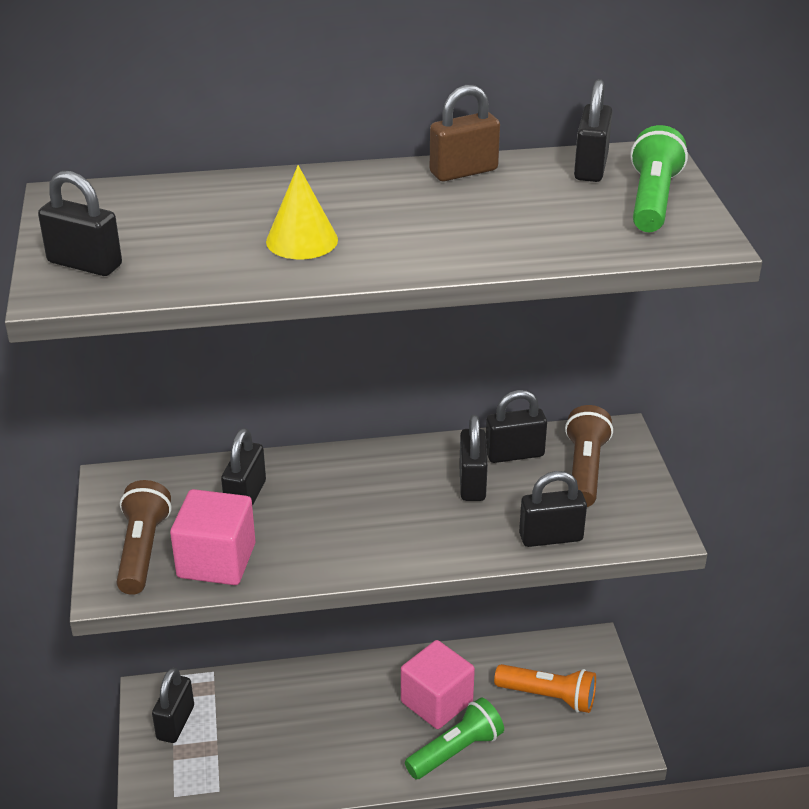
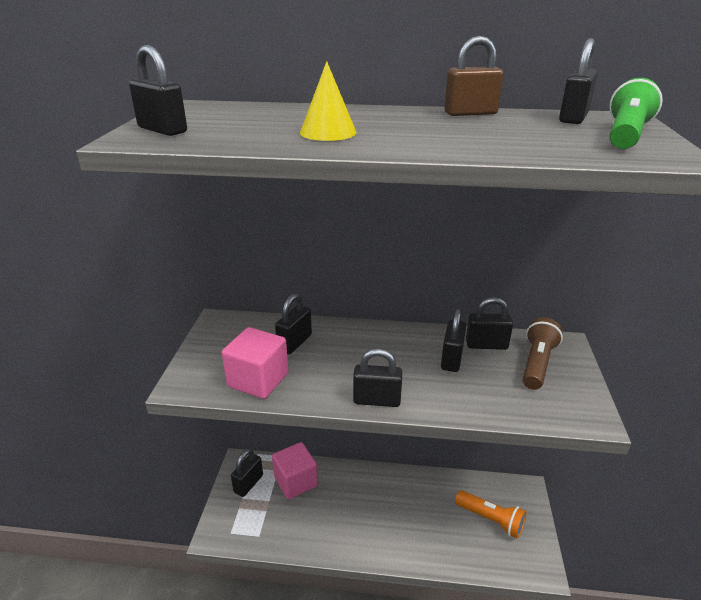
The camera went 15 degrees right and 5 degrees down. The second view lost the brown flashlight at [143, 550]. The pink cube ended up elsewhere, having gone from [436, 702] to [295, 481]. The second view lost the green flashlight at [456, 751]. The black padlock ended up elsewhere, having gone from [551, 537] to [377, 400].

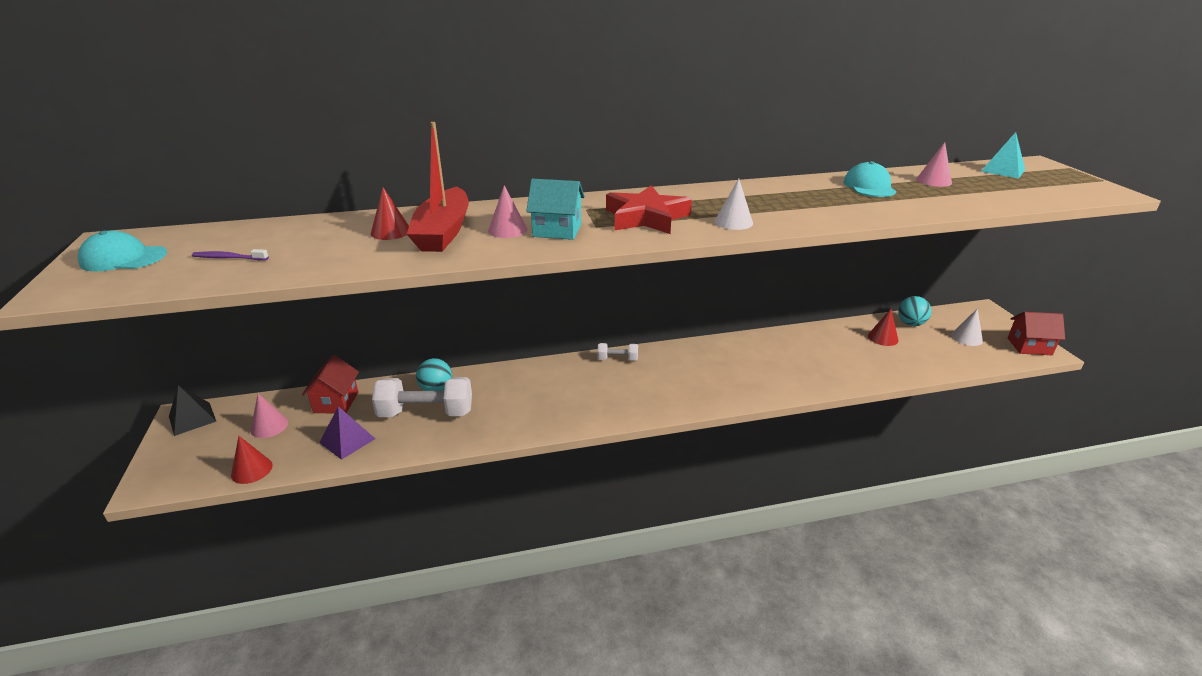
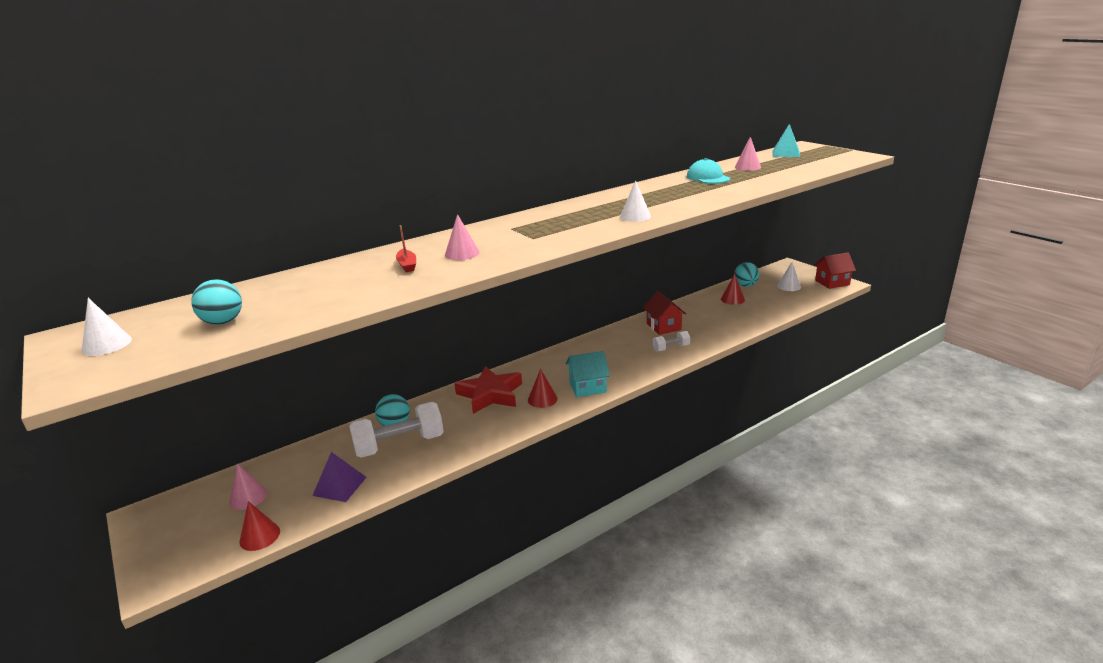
The camera went 20 degrees left and 5 degrees down. Where the turquoise cap stood at [123, 258], the white cone came to stand at [107, 344]. The second view lost the black pyramid at [192, 418]. Where the purple toothbrush stood at [229, 258], the turquoise ball came to stand at [223, 322]. The red house ended up elsewhere, having gone from [336, 402] to [663, 327]. The red cone ended up elsewhere, having gone from [391, 231] to [542, 399]. The size of the red boat at [443, 232] changed by a factor of 0.43. The turquoise house ended up elsewhere, having gone from [557, 230] to [587, 387]. The white dumbbell ended up elsewhere, having gone from [617, 359] to [671, 348]. The red star ended up elsewhere, having gone from [646, 217] to [490, 394].

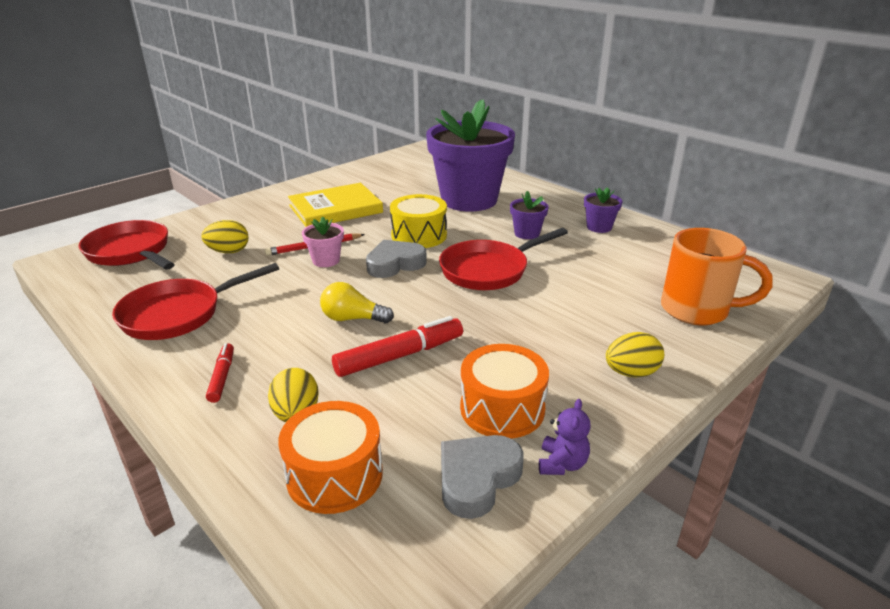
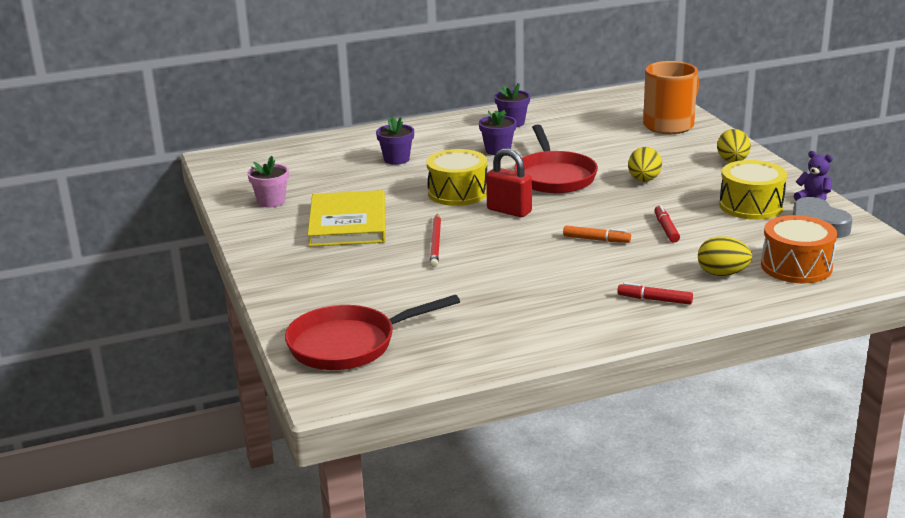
The camera went 65 degrees left and 5 degrees down. The second view lost the red pan at [179, 314]. The yellow egg ended up elsewhere, having gone from [228, 251] to [644, 180]. The pink flower pot ended up elsewhere, having gone from [326, 260] to [271, 201]. Where the yellow light bulb stood at [353, 318], the orange marker came to stand at [596, 239]. The size of the red marker at [399, 355] changed by a factor of 0.57. Where the grey heart stood at [395, 264], the red padlock came to stand at [509, 211]. The size of the purple flower pot at [469, 200] changed by a factor of 0.40. What was the orange drum at [502, 408] turned into the yellow drum at [751, 206].

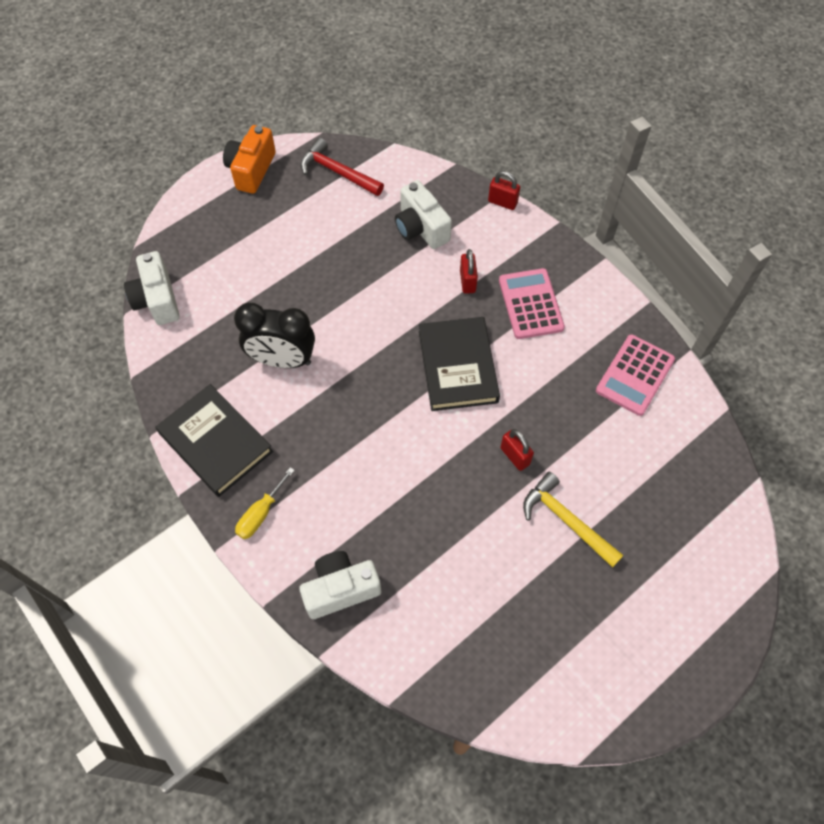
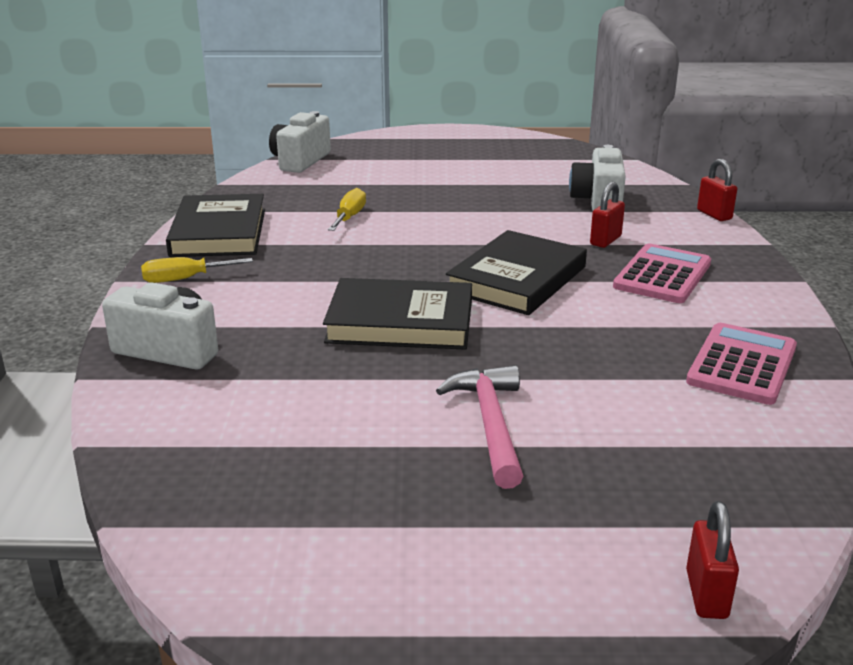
The camera went 40 degrees right and 35 degrees down. The second view lost the orange camera at [251, 170]. Where the black clock stood at [282, 360], the yellow screwdriver came to stand at [349, 217]. The second view lost the red hammer at [337, 172]. The red padlock ended up elsewhere, having gone from [515, 456] to [706, 594]. What was the yellow hammer at [566, 521] turned into the pink hammer at [490, 424]. The pink calculator at [635, 375] ended up facing another way, 135 degrees clockwise from before. The second view gained the black book at [400, 321].

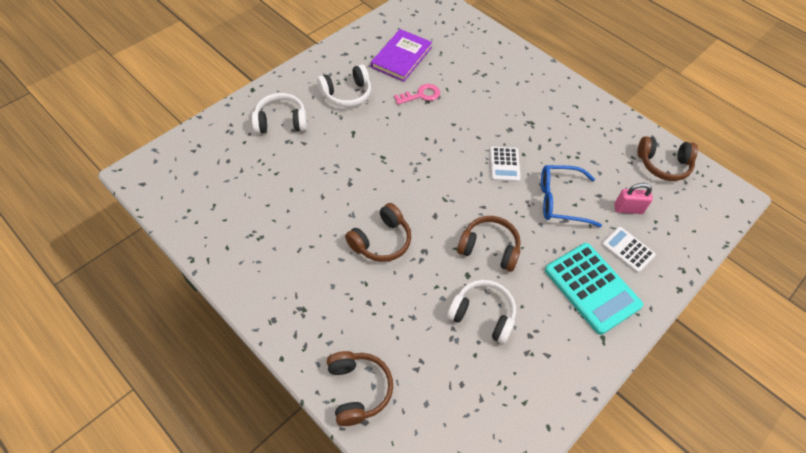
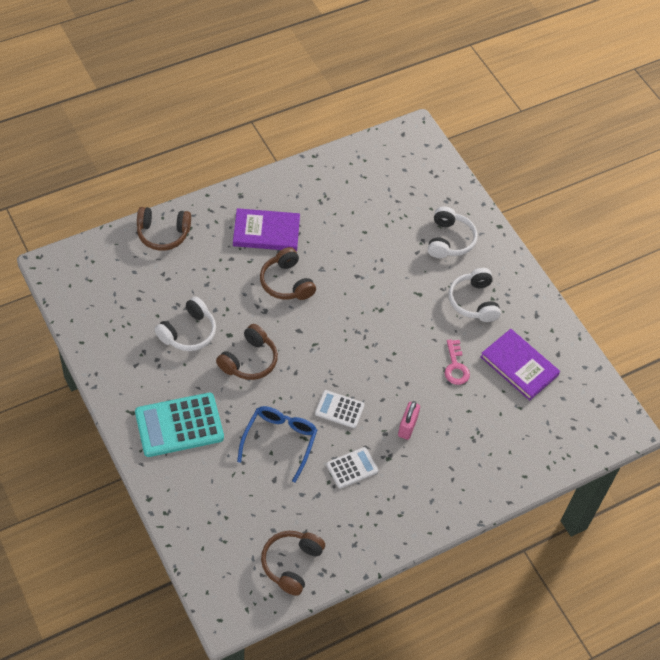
The camera went 105 degrees right and 0 degrees up. The white calculator ended up elsewhere, having gone from [627, 250] to [352, 468]. The pink padlock ended up elsewhere, having gone from [628, 209] to [407, 427]. The second view gained the purple book at [266, 232].

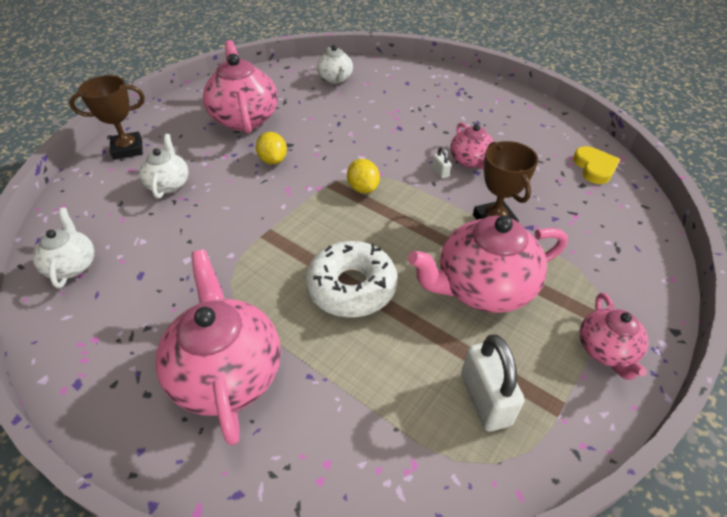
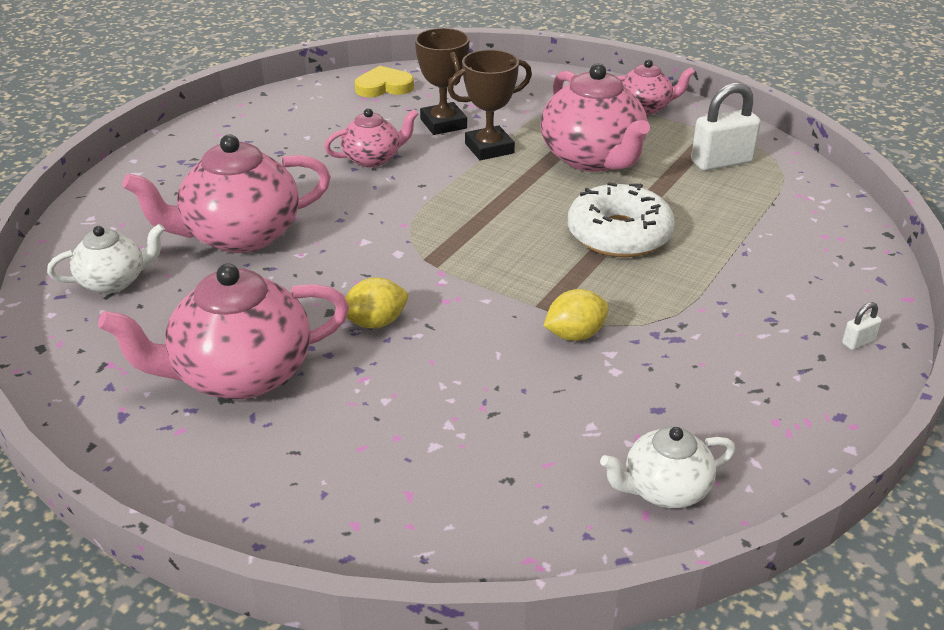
The camera went 95 degrees left and 10 degrees down. The brown trophy ended up elsewhere, having gone from [128, 149] to [443, 124]. The second view lost the white teapot at [169, 184]. The pink teapot ended up elsewhere, having gone from [227, 372] to [239, 236]. The yellow lemon ended up elsewhere, having gone from [363, 188] to [575, 335]. The white padlock ended up elsewhere, having gone from [440, 172] to [858, 342].

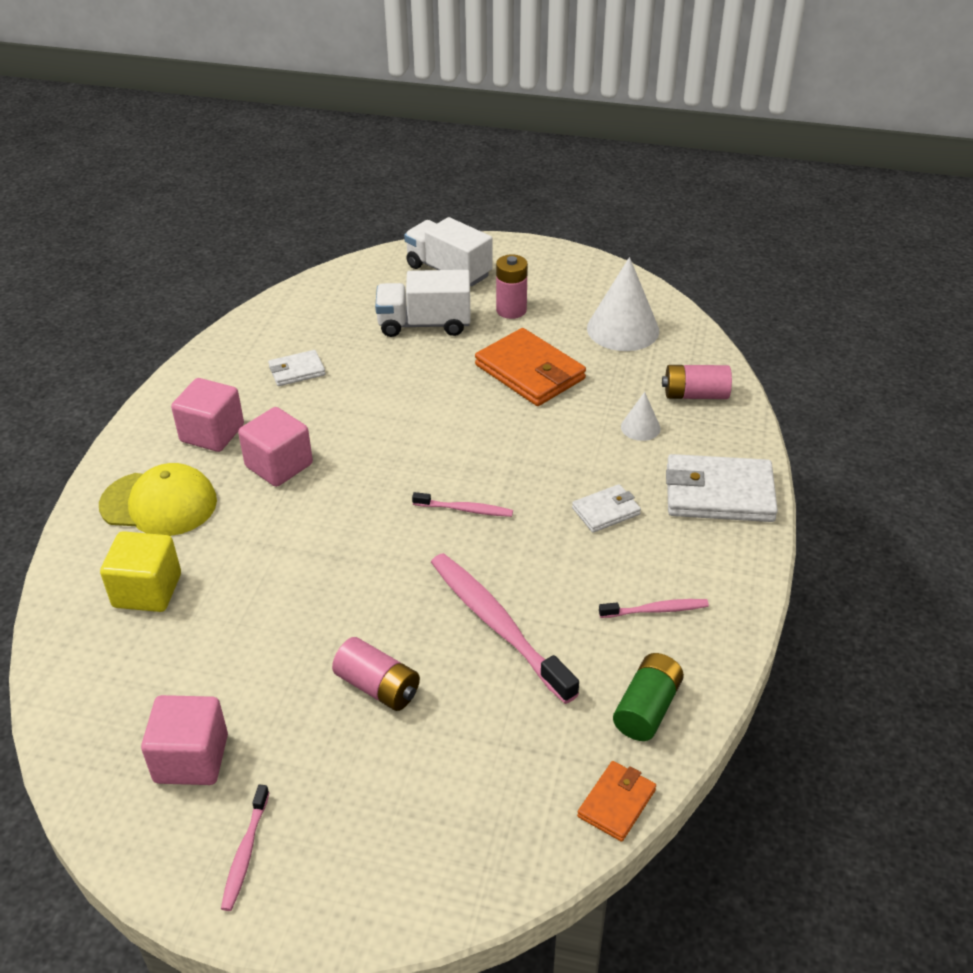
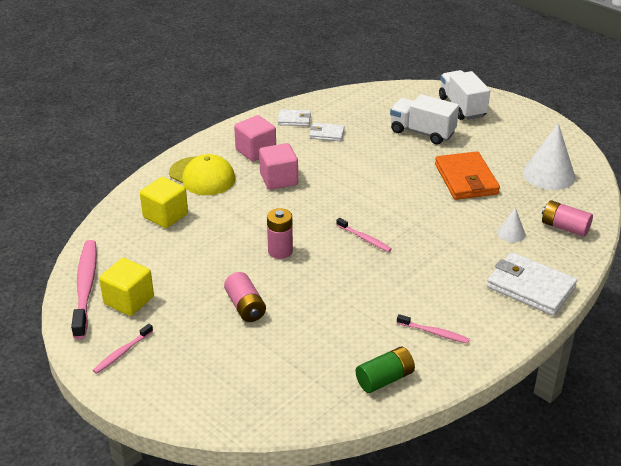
The camera went 30 degrees right and 5 degrees down. What was the pink cube at [191, 758] turned into the yellow cube at [129, 300]. The pink toothbrush ended up elsewhere, having gone from [497, 625] to [86, 287]. The pink battery ended up elsewhere, having gone from [511, 310] to [280, 251]. The white wallet ended up elsewhere, having gone from [606, 511] to [294, 120]. The second view lost the orange wallet at [616, 803].

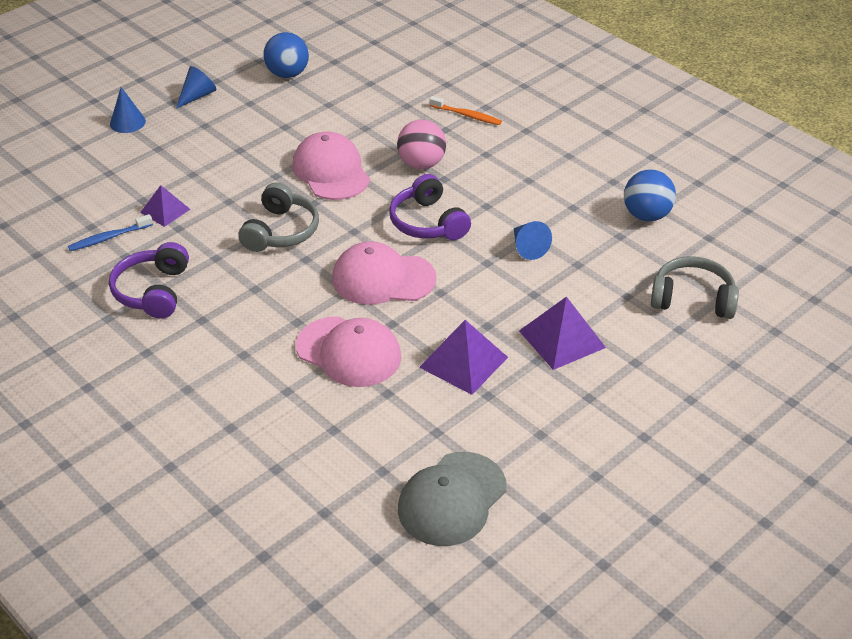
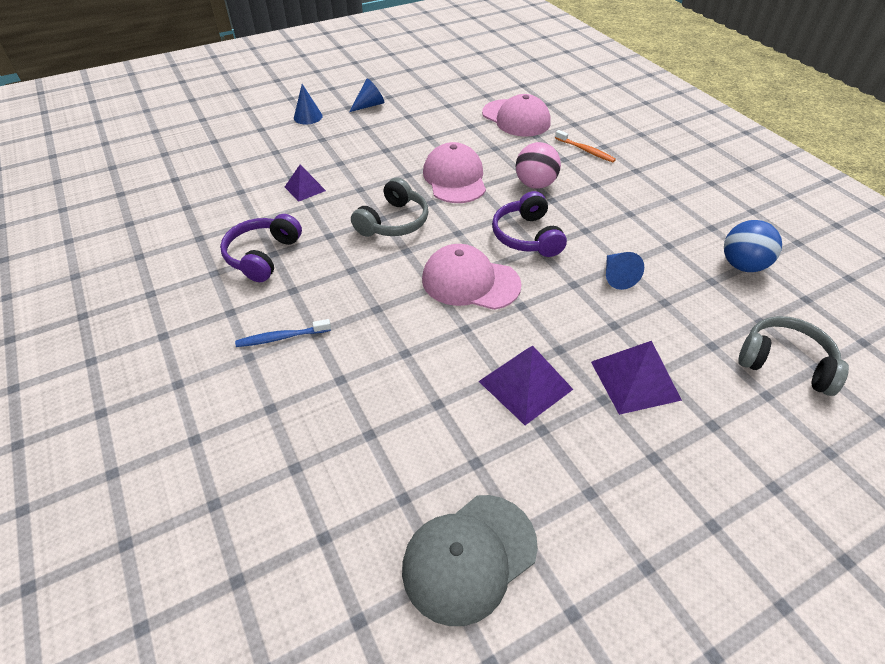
The camera went 15 degrees right and 5 degrees up. The blue toothbrush ended up elsewhere, having gone from [109, 238] to [281, 337]. The second view lost the blue ball at [287, 74]. The pink cap ended up elsewhere, having gone from [349, 352] to [516, 118].

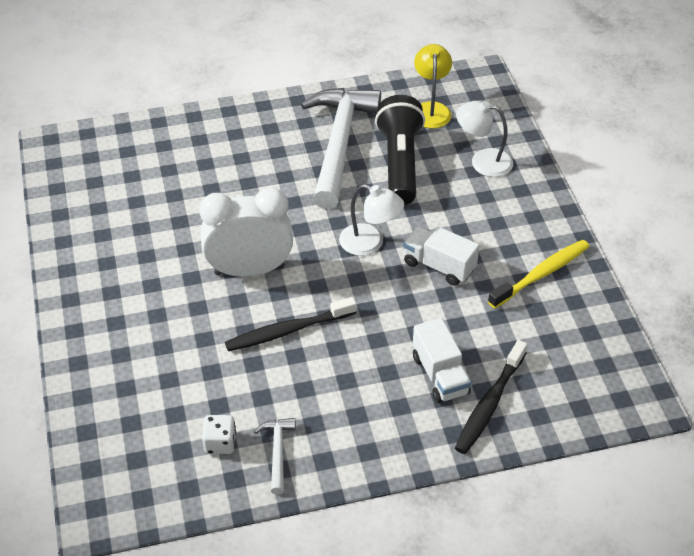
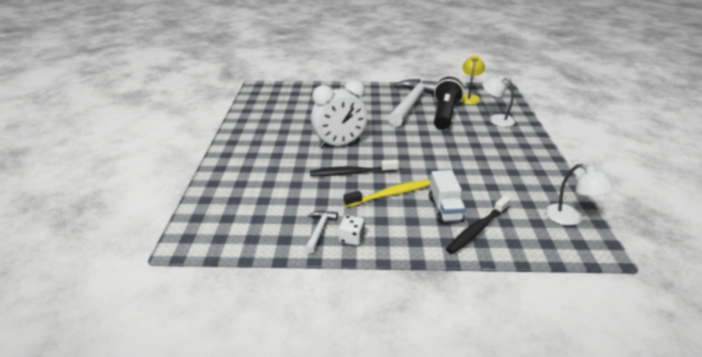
The camera went 15 degrees right and 15 degrees down. The white clock at [249, 270] ended up facing another way, 150 degrees clockwise from before. The white dice ended up elsewhere, having gone from [220, 443] to [351, 239]. The white lamp ended up elsewhere, having gone from [370, 243] to [570, 218]. The second view lost the white truck at [439, 266]. The yellow toothbrush ended up elsewhere, having gone from [541, 274] to [390, 194].

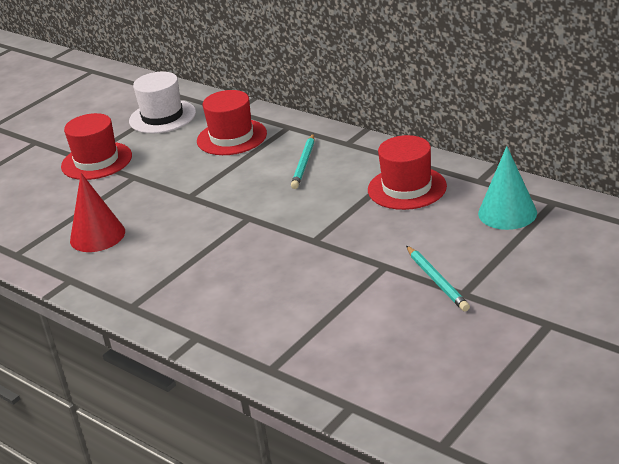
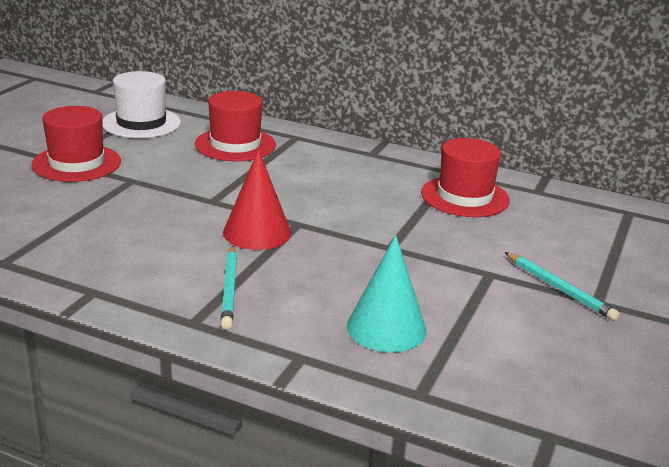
The camera went 20 degrees left and 5 degrees down. The red cone ended up elsewhere, having gone from [97, 236] to [257, 232]. The turquoise pencil ended up elsewhere, having gone from [304, 163] to [230, 289]. The turquoise cone ended up elsewhere, having gone from [507, 213] to [386, 328].

